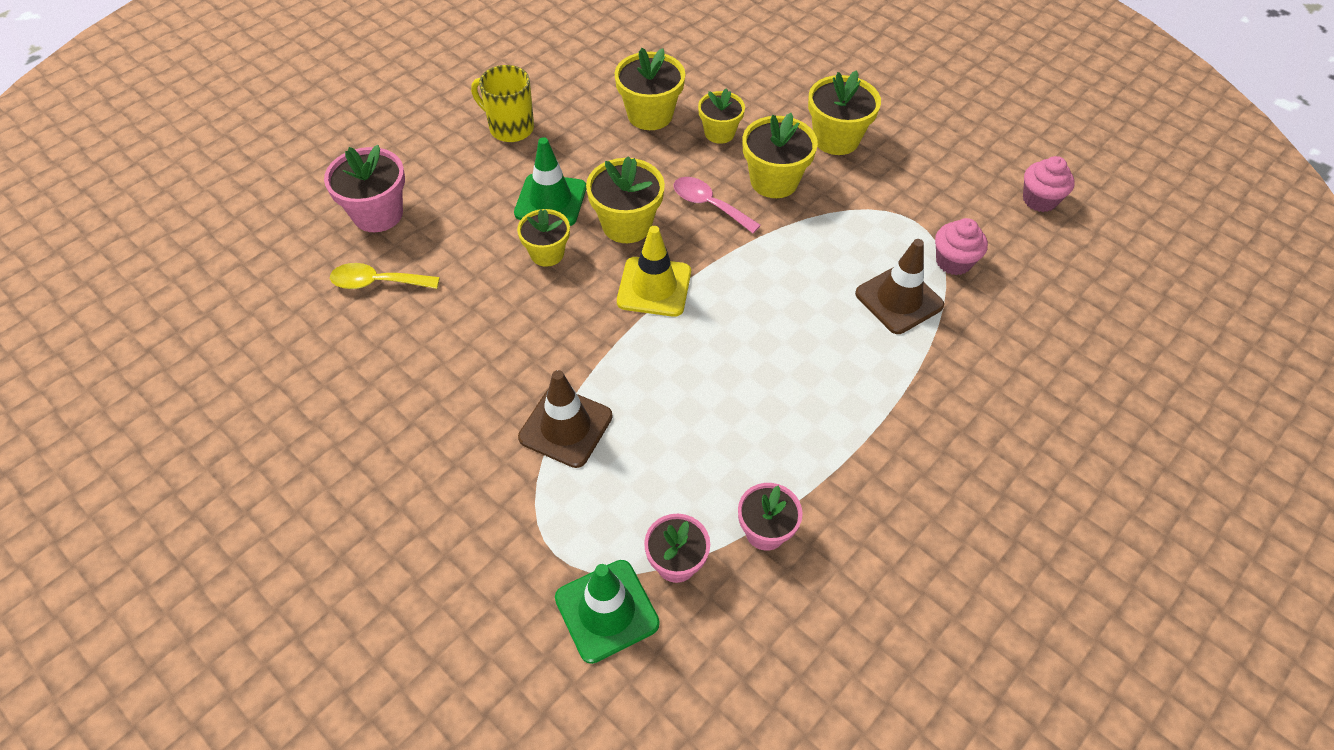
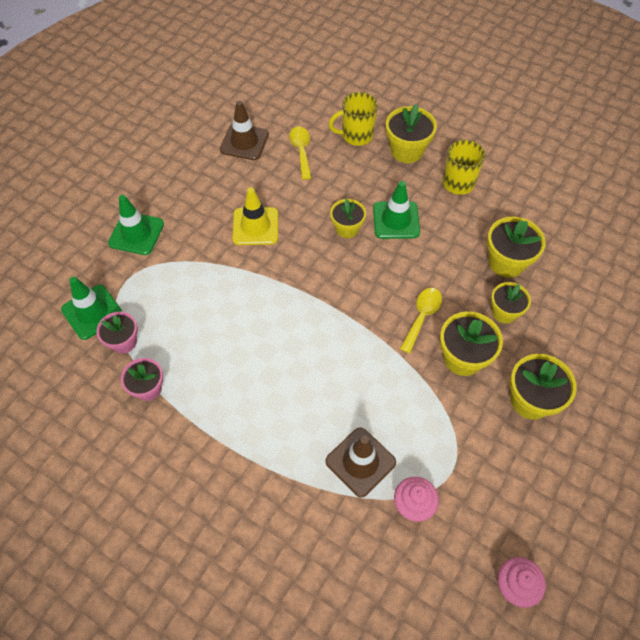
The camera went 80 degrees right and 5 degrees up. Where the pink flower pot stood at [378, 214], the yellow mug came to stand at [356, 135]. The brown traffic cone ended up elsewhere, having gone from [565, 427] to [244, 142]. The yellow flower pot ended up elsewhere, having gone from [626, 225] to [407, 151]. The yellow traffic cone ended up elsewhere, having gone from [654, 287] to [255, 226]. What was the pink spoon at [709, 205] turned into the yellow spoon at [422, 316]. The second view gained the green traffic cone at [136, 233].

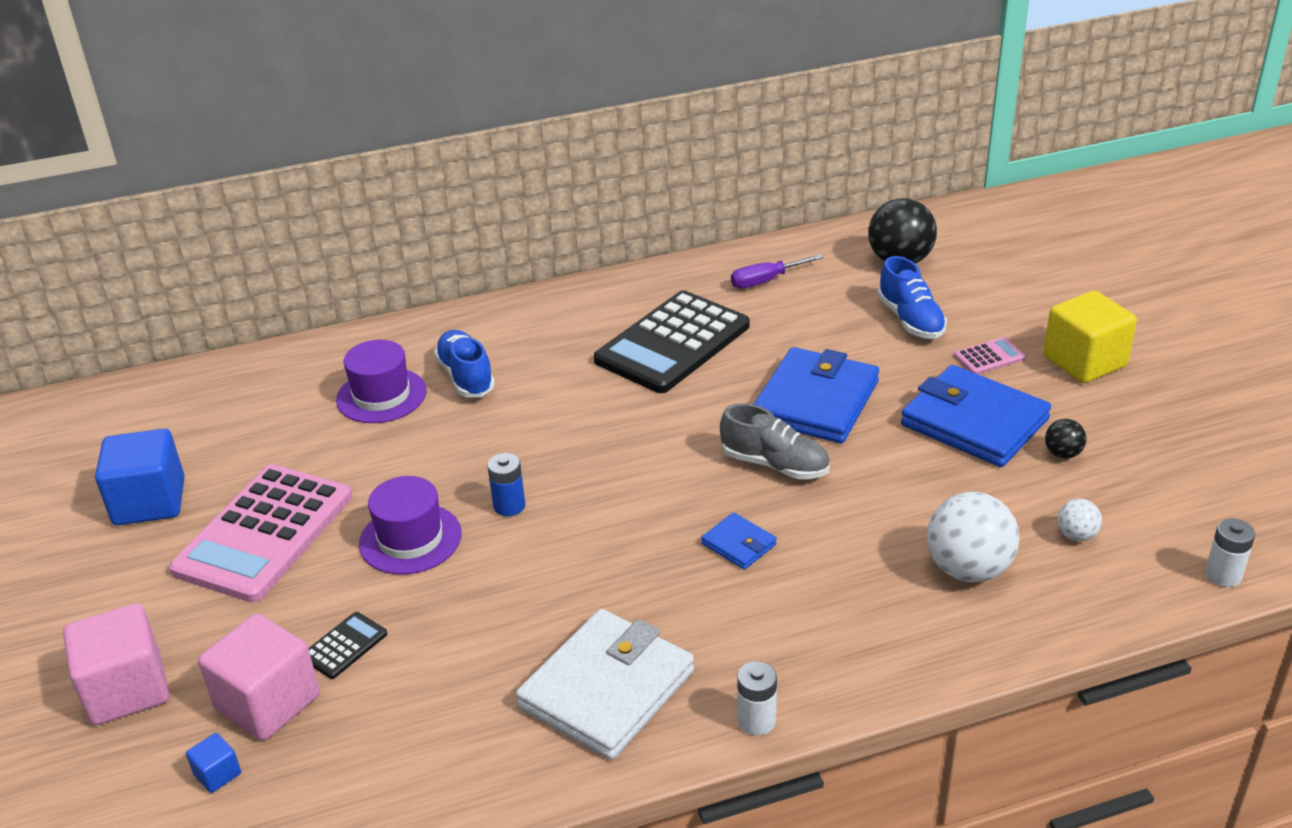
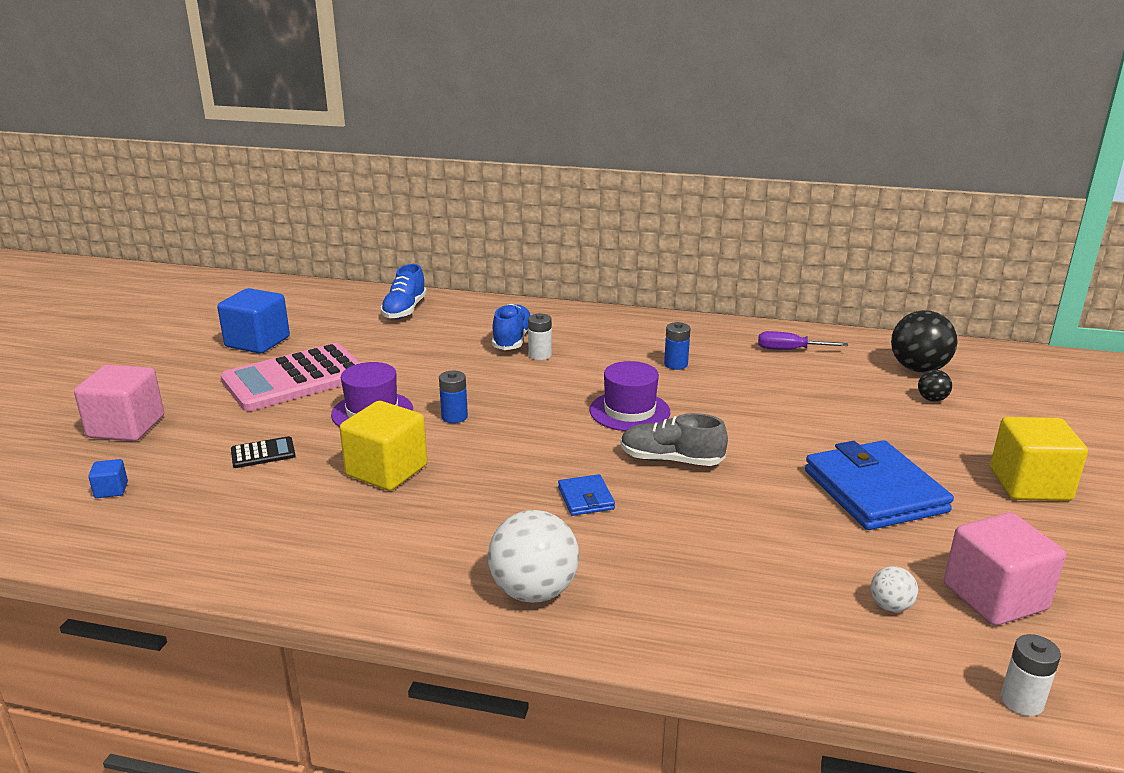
The camera went 30 degrees right and 10 degrees down. The pink cube ended up elsewhere, having gone from [268, 703] to [994, 597]. The purple hat ended up elsewhere, having gone from [381, 395] to [629, 411]. The second view lost the white wallet at [607, 689]. Where the black calculator stood at [672, 343], the blue battery came to stand at [676, 364]. The grey shoe at [775, 465] ended up facing another way, 135 degrees clockwise from before. The white battery ended up elsewhere, having gone from [756, 720] to [540, 355]. The second view lost the blue wallet at [816, 401]. The blue shoe ended up elsewhere, having gone from [910, 320] to [404, 310]. The white ball ended up elsewhere, having gone from [968, 569] to [534, 591]. The second view lost the pink calculator at [989, 357]. The black ball ended up elsewhere, having gone from [1062, 454] to [932, 399]. The second view gained the yellow cube at [387, 471].

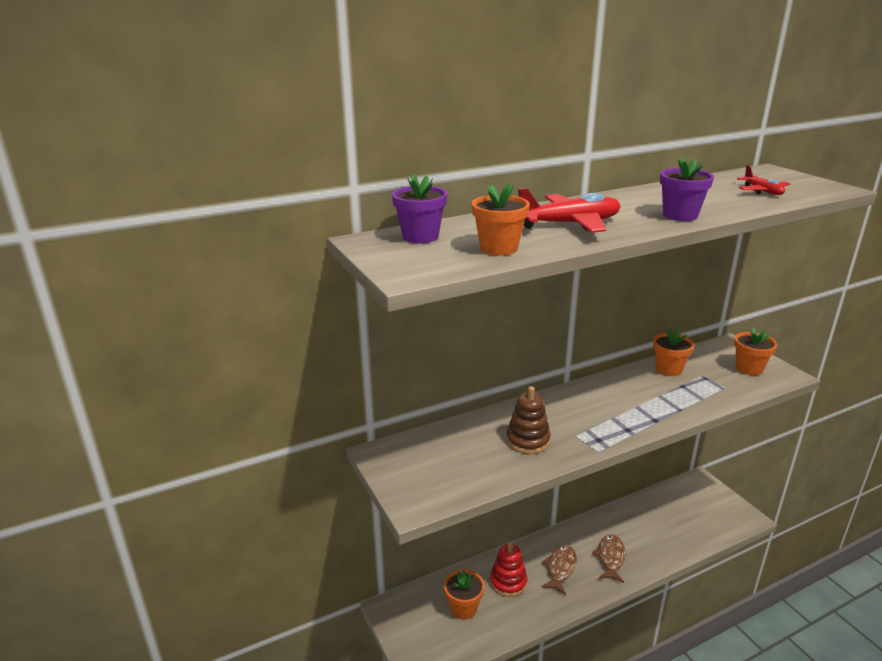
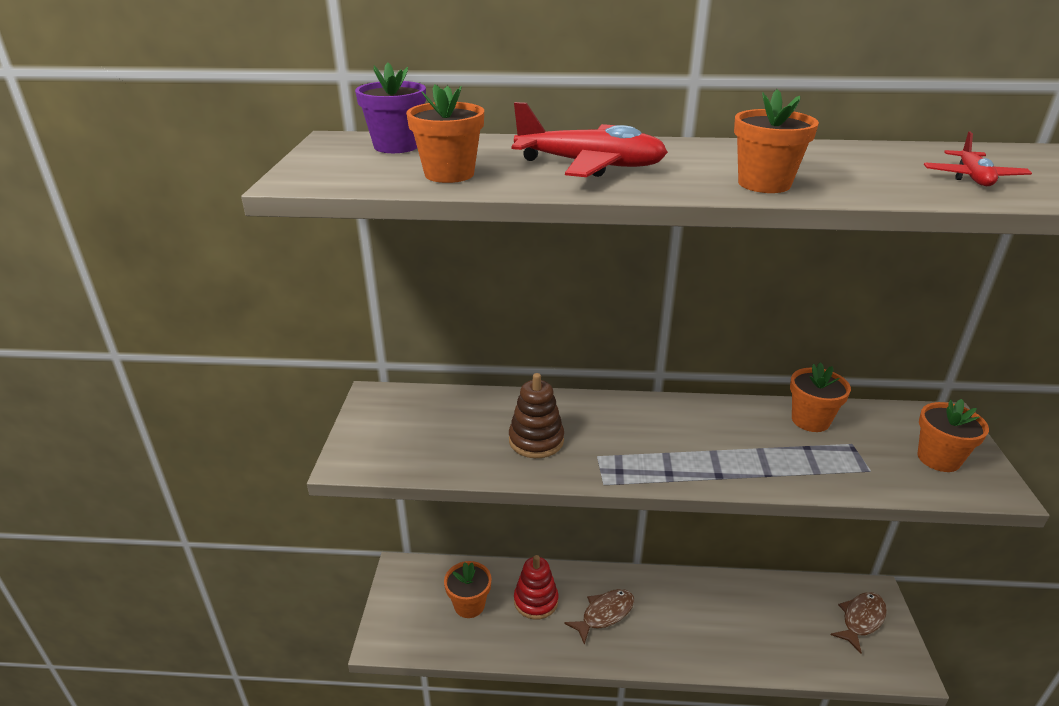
The camera went 30 degrees right and 5 degrees up. The brown fish ended up elsewhere, having gone from [610, 558] to [861, 620]. What was the purple flower pot at [680, 215] turned into the orange flower pot at [764, 184].

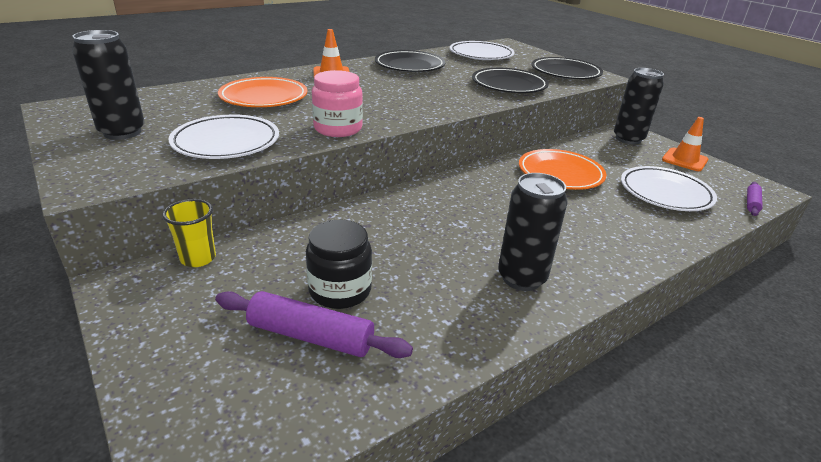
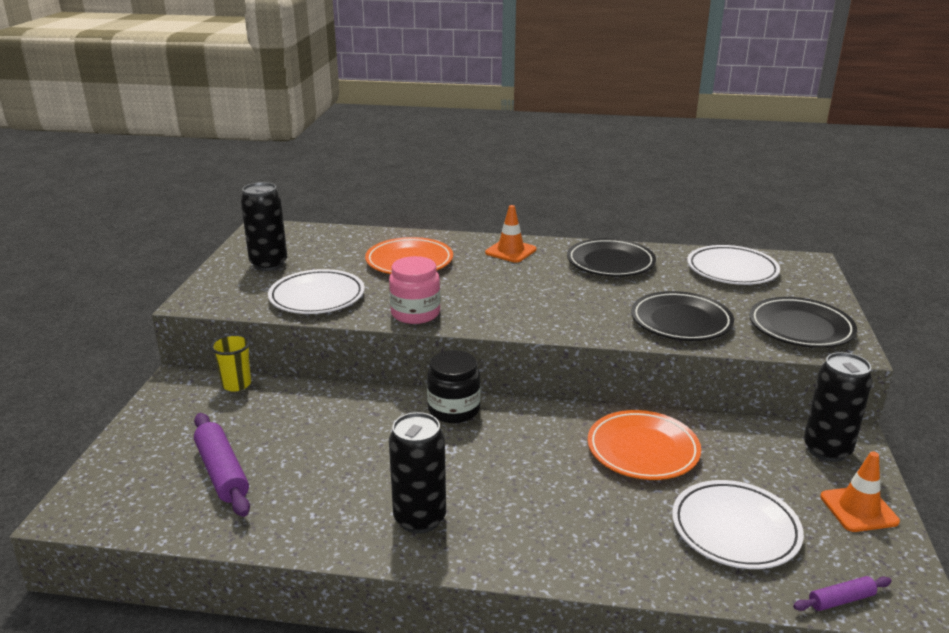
The camera went 45 degrees right and 5 degrees down. The black jar ended up elsewhere, having gone from [340, 290] to [454, 410].

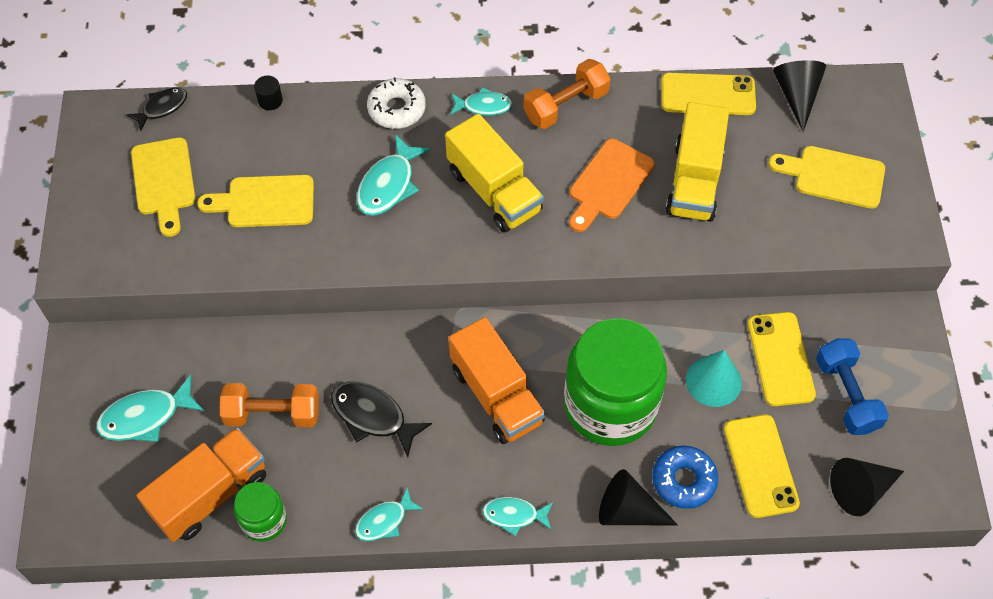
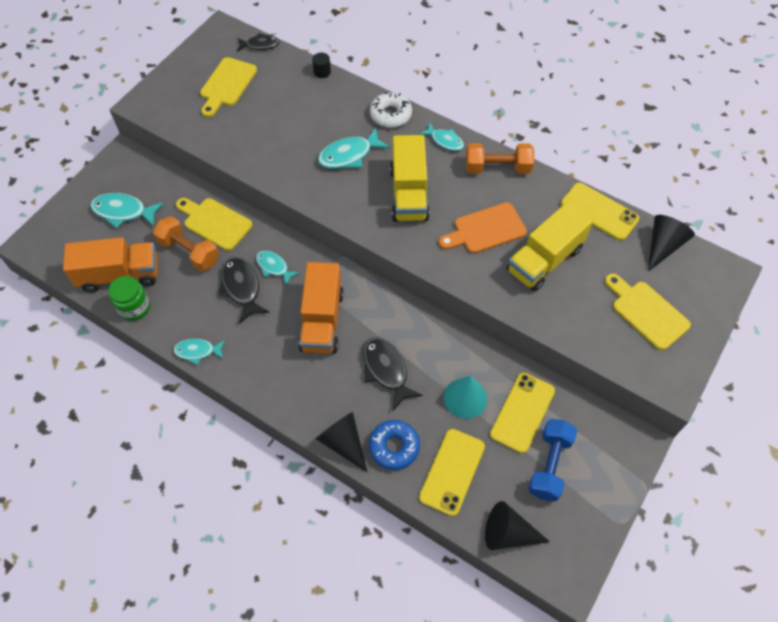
The camera went 35 degrees right and 0 degrees up. The yellow cutting board ended up elsewhere, having gone from [265, 202] to [215, 222]. The turquoise fish ended up elsewhere, having gone from [514, 515] to [274, 267]. Where the green jar stood at [610, 405], the black fish came to stand at [386, 370].

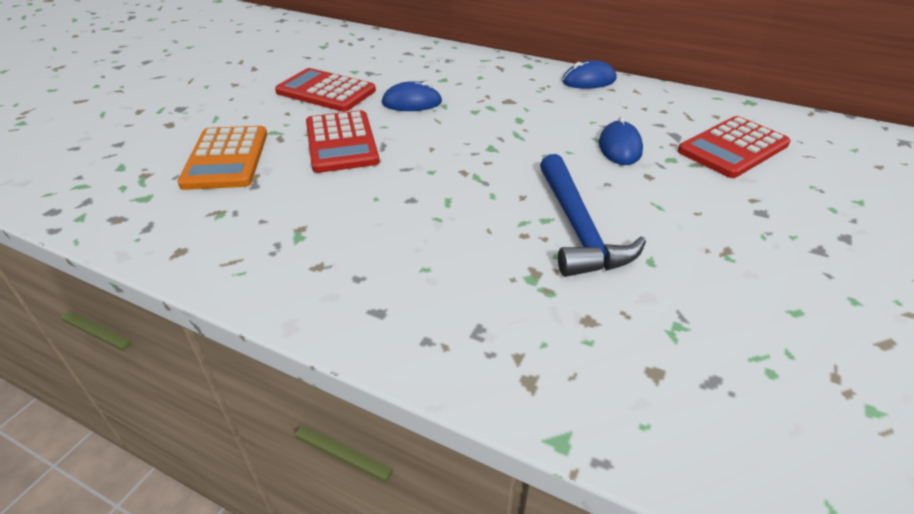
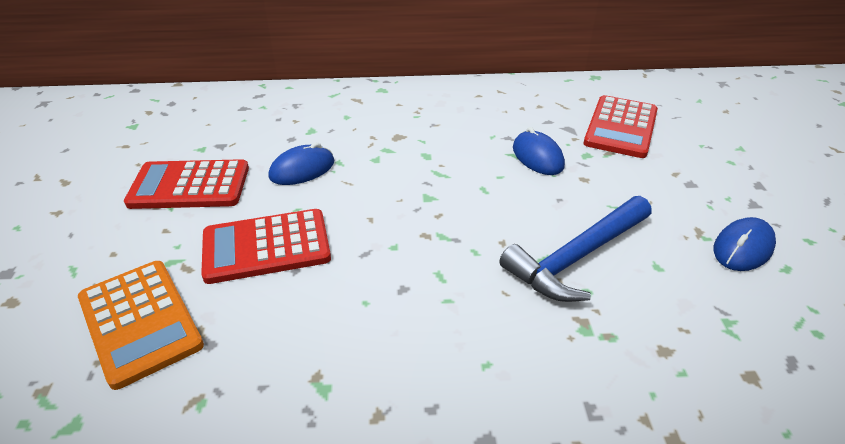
The camera went 30 degrees left and 0 degrees up. The red calculator at [341, 142] ended up facing another way, 120 degrees clockwise from before. The blue hammer at [578, 228] ended up facing another way, 90 degrees clockwise from before. The blue mouse ended up elsewhere, having gone from [589, 81] to [743, 248].

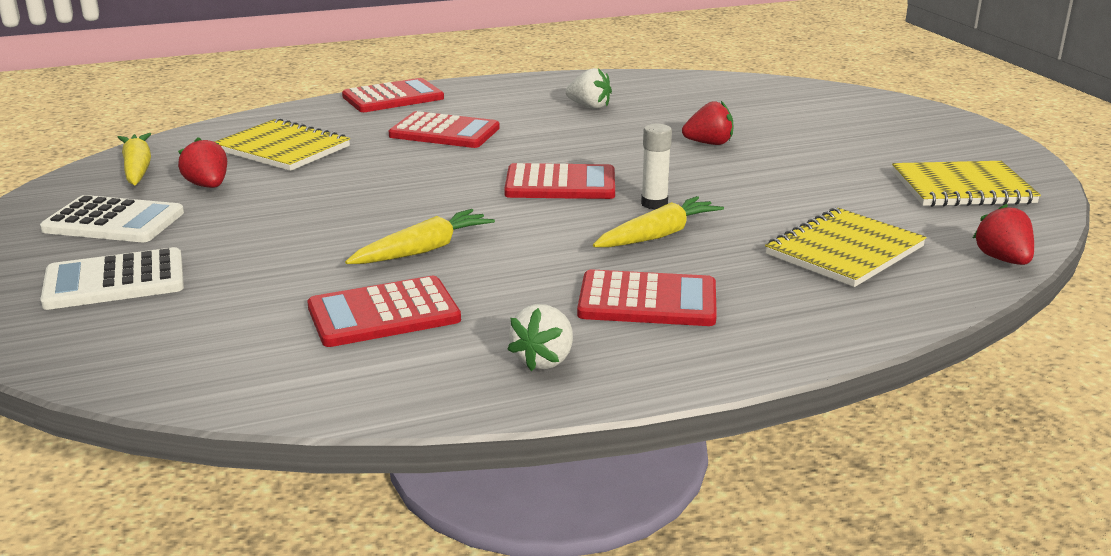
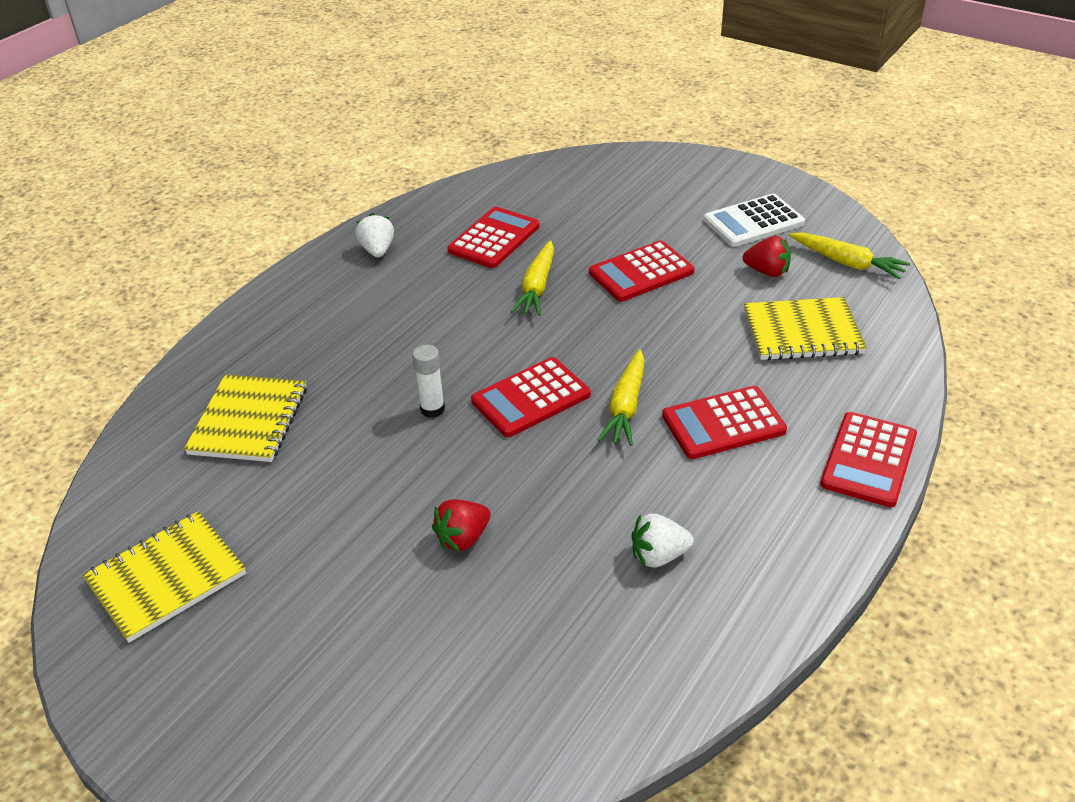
The camera went 145 degrees right and 15 degrees up. The second view lost the white calculator at [115, 281]. The red calculator ended up elsewhere, having gone from [647, 301] to [641, 272]. The yellow carrot ended up elsewhere, having gone from [658, 235] to [626, 406]. The second view lost the red strawberry at [1003, 259].

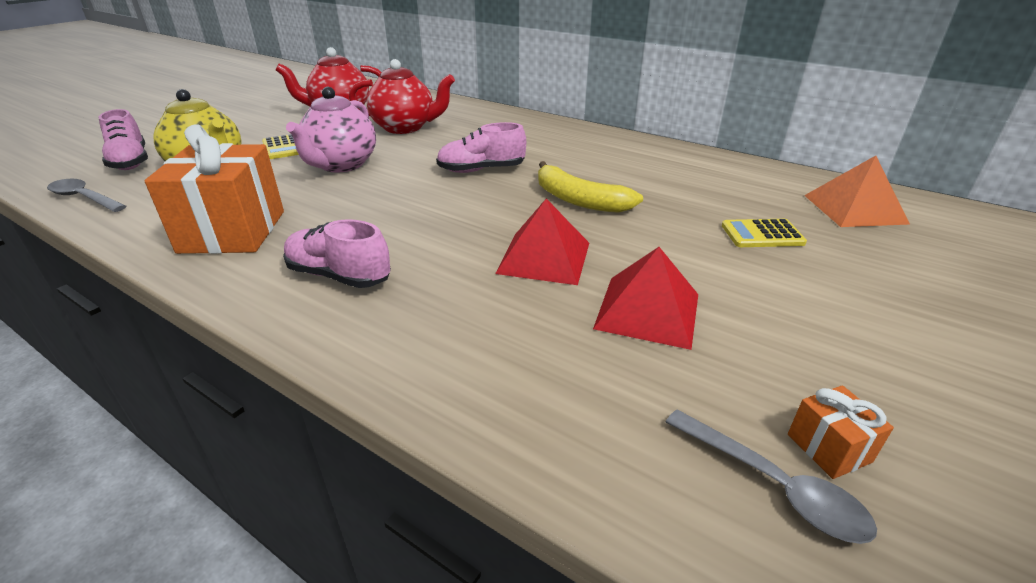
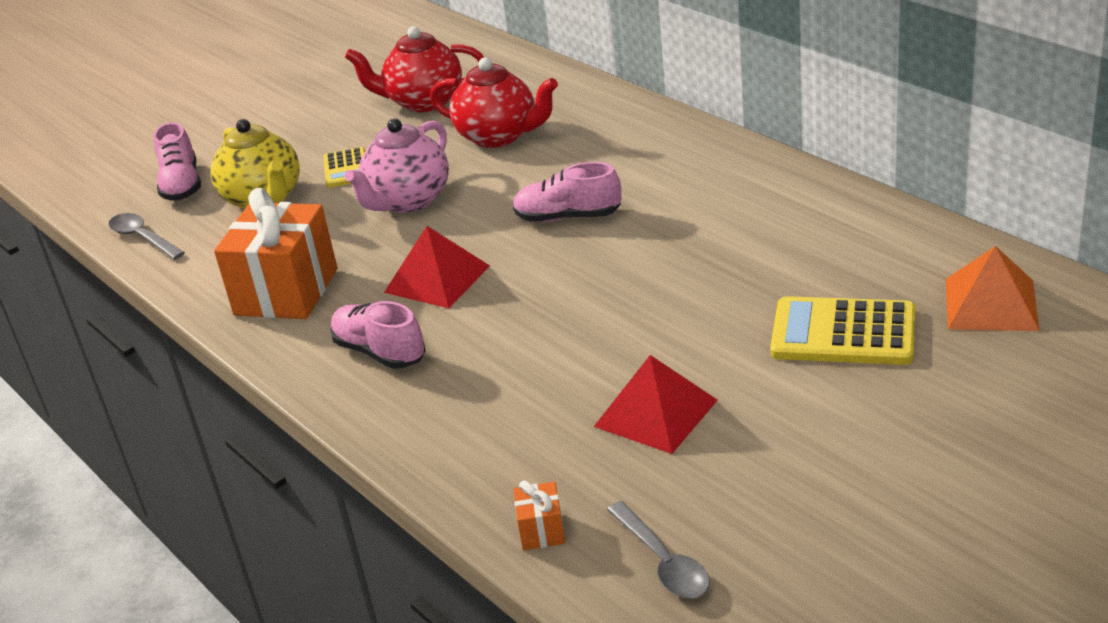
The camera went 20 degrees right and 0 degrees up. The red pyramid ended up elsewhere, having gone from [544, 257] to [437, 279]. The second view lost the yellow banana at [579, 200]. The size of the yellow calculator at [762, 234] changed by a factor of 1.72. The orange gift ended up elsewhere, having gone from [828, 448] to [541, 531].

